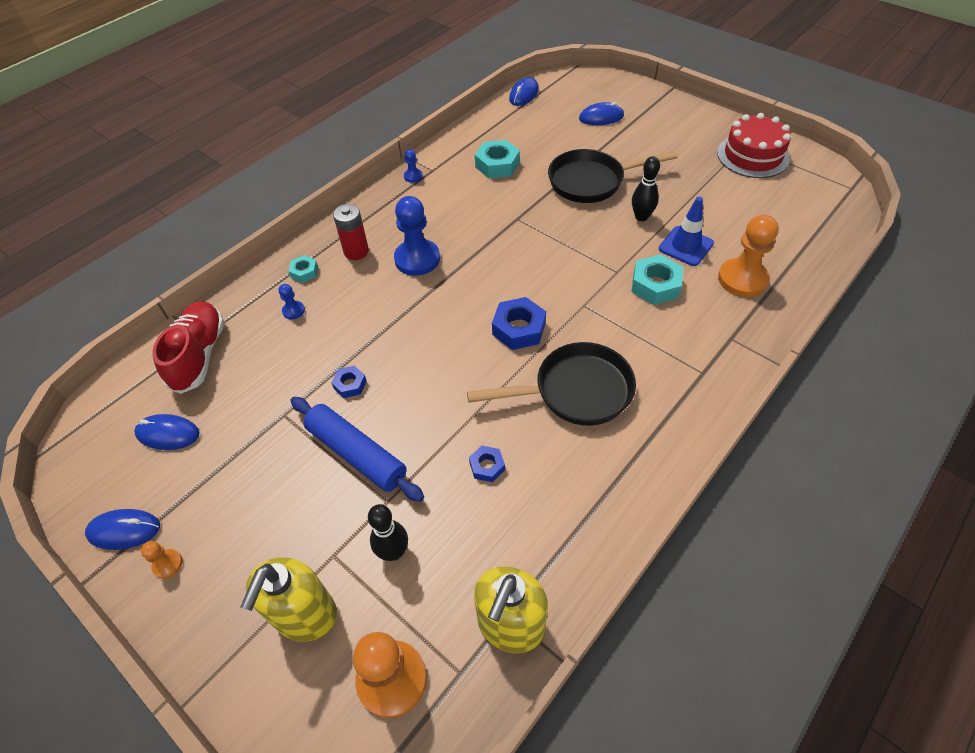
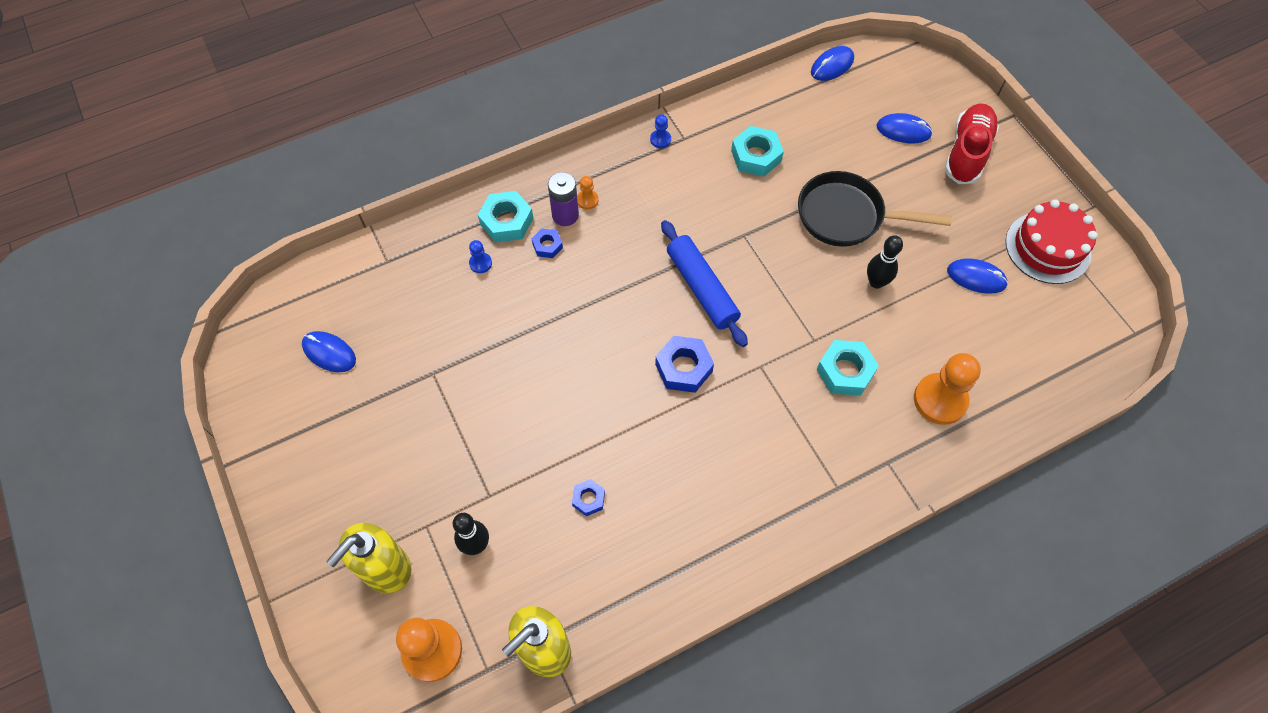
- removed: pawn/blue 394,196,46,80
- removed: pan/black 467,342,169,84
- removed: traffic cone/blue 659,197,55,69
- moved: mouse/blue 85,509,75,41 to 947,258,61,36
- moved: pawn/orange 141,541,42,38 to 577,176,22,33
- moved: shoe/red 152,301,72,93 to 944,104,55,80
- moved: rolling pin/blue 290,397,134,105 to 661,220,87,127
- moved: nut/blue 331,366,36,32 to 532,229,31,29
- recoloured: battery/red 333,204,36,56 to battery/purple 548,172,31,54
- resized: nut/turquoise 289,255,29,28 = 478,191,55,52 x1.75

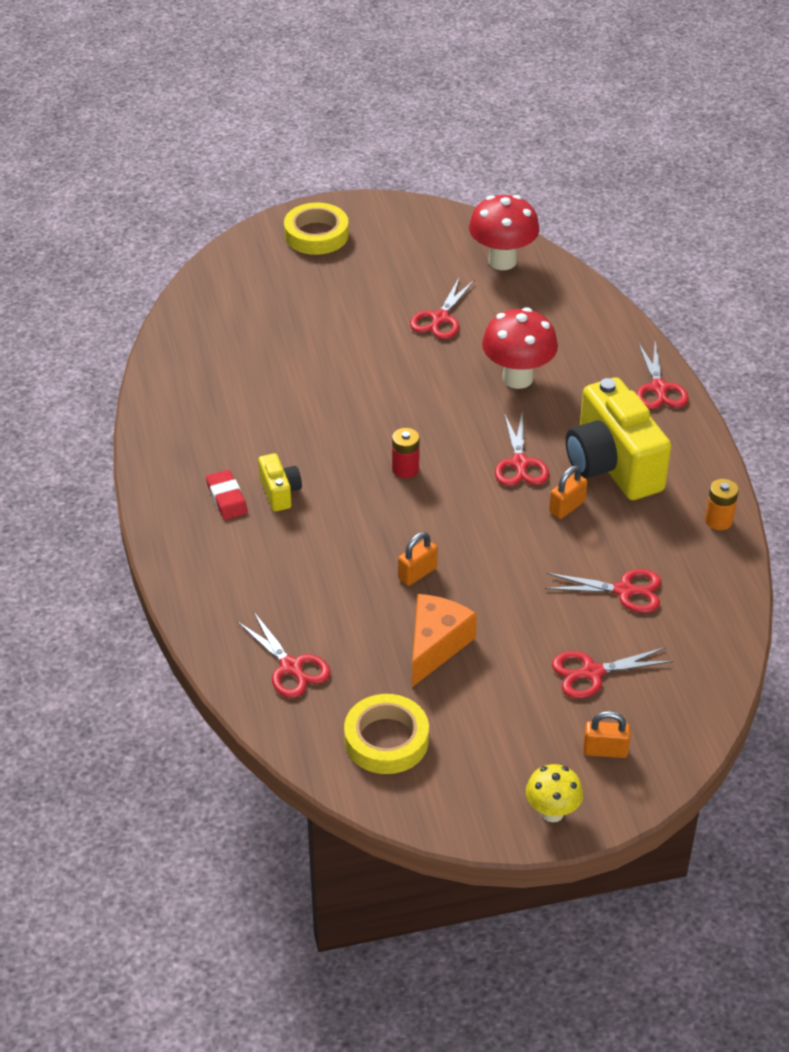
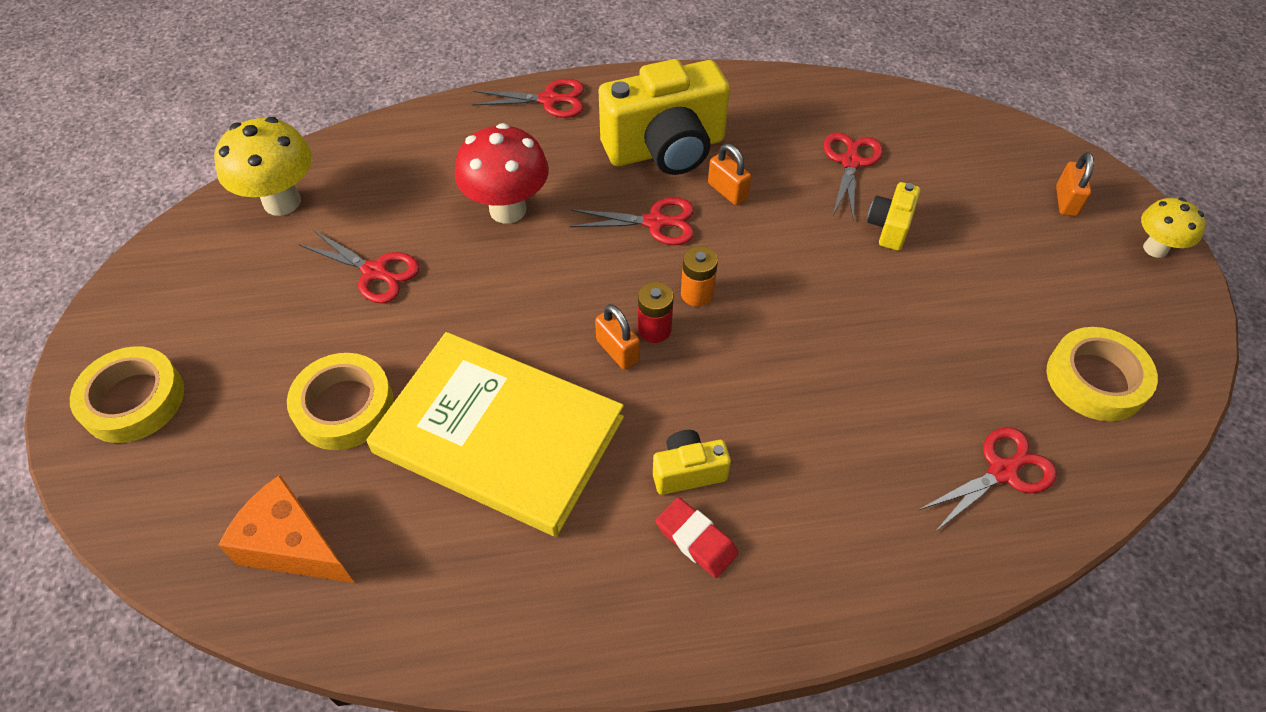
- removed: scissors/red 552,647,121,52
- added: tape/yellow 287,353,107,97
- added: book/yellow 366,332,258,205
- added: camera/yellow 867,182,54,69
- moved: padlock/orange 398,532,40,54 to 595,304,45,66
- moved: cheese/orange 412,594,65,93 to 218,475,136,108
- moved: battery/orange 705,479,34,51 to 681,246,37,61
- recoloured: mushroom/red 469,195,70,75 to mushroom/yellow 214,117,98,99
- turned: eraser/red 206,470,42,50 = 656,497,82,81 60 degrees clockwise

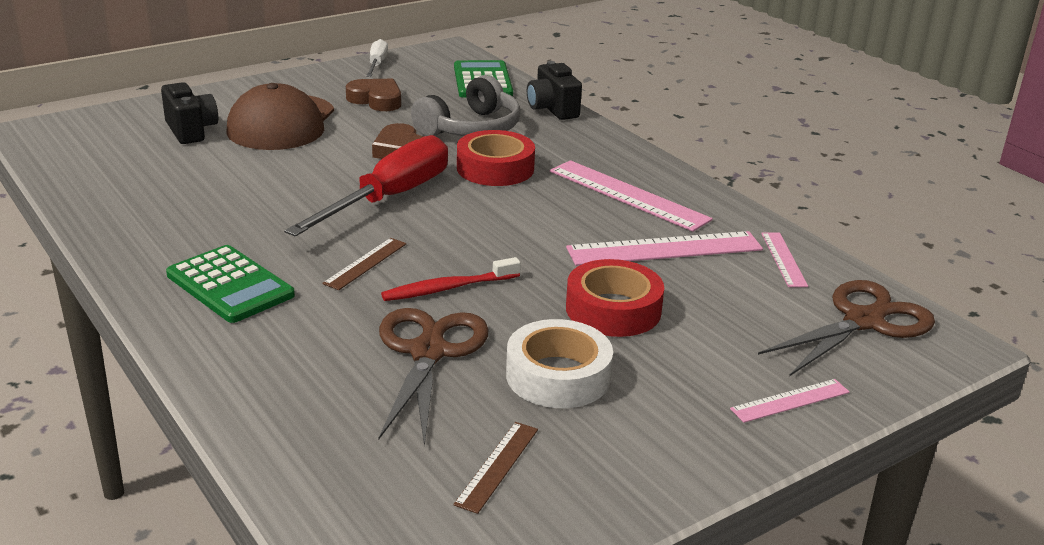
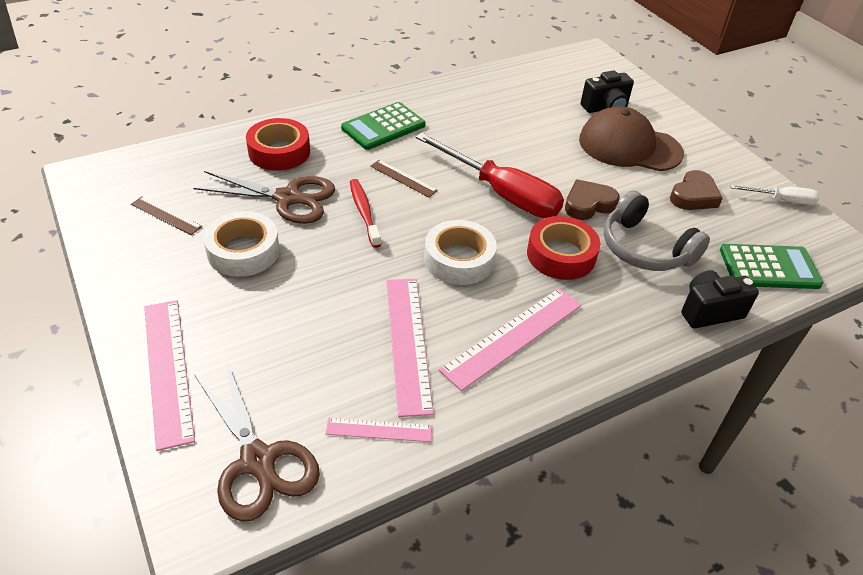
- added: tape/white 424,220,73,65
- moved: tape/red 566,259,98,78 to 246,118,64,53
- resized: ruler/pink 730,379,120,44 = 144,300,51,151 x1.85

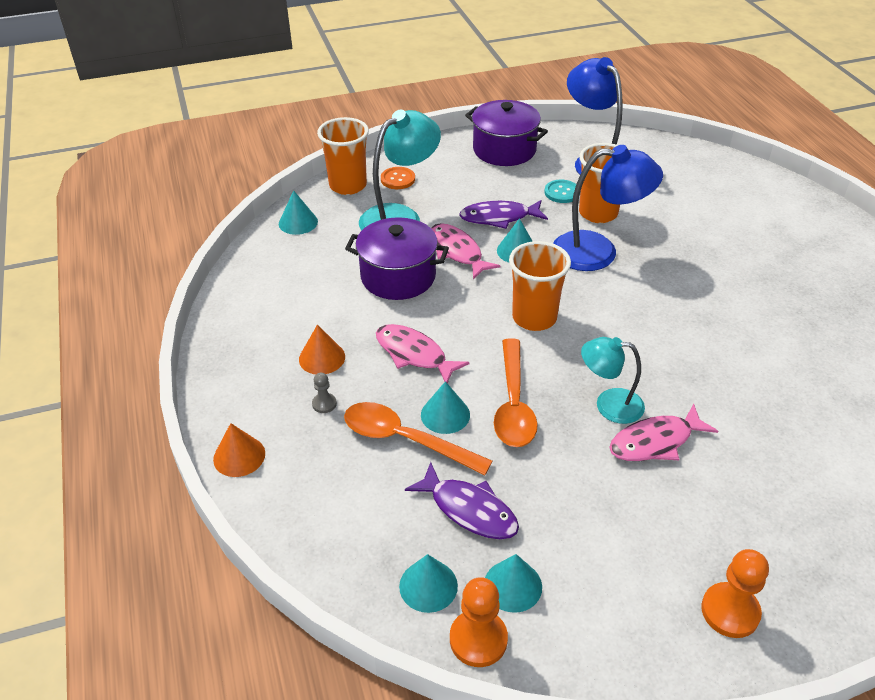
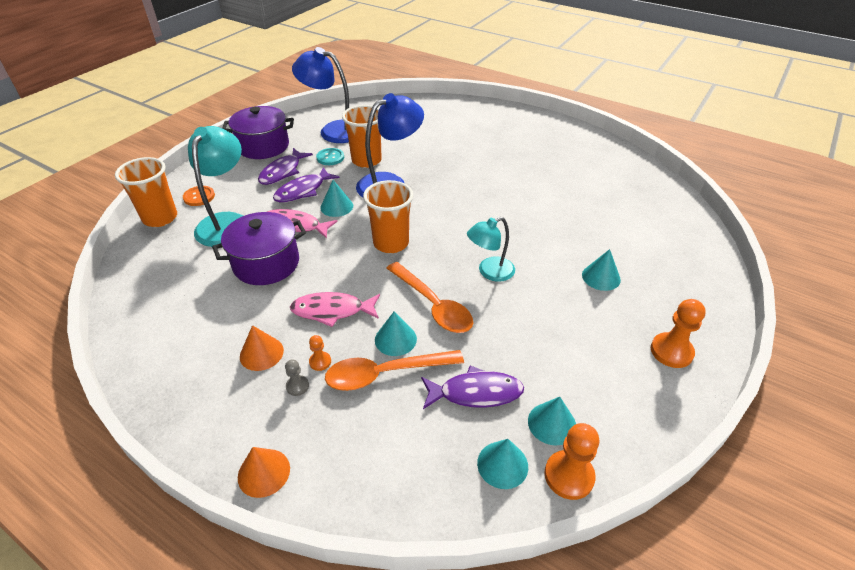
- removed: fish/pink 609,404,109,57
- added: fish/purple 258,148,55,37
- added: pawn/orange 309,335,22,36
- moved: cone/turquoise 279,190,39,45 to 582,249,39,42

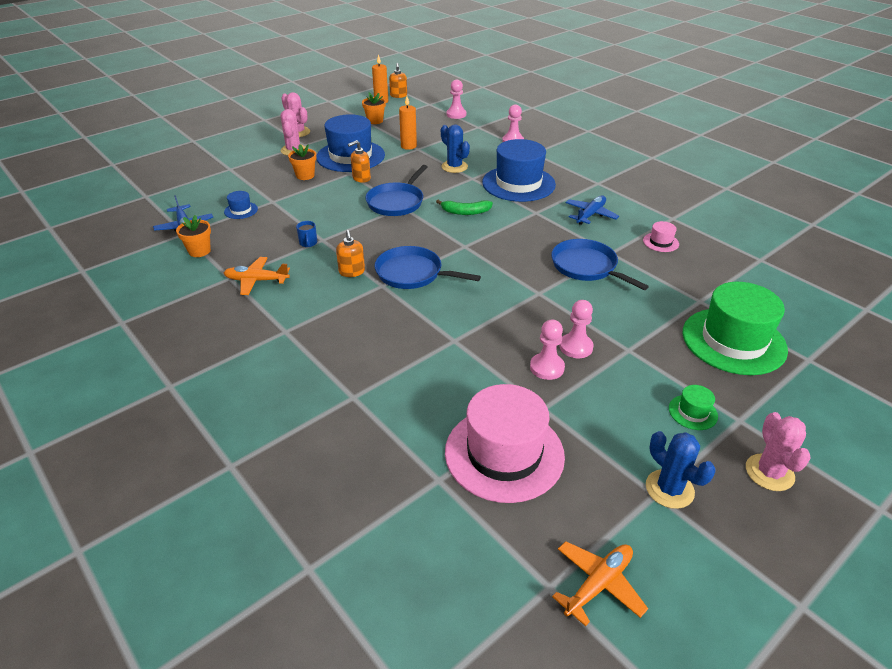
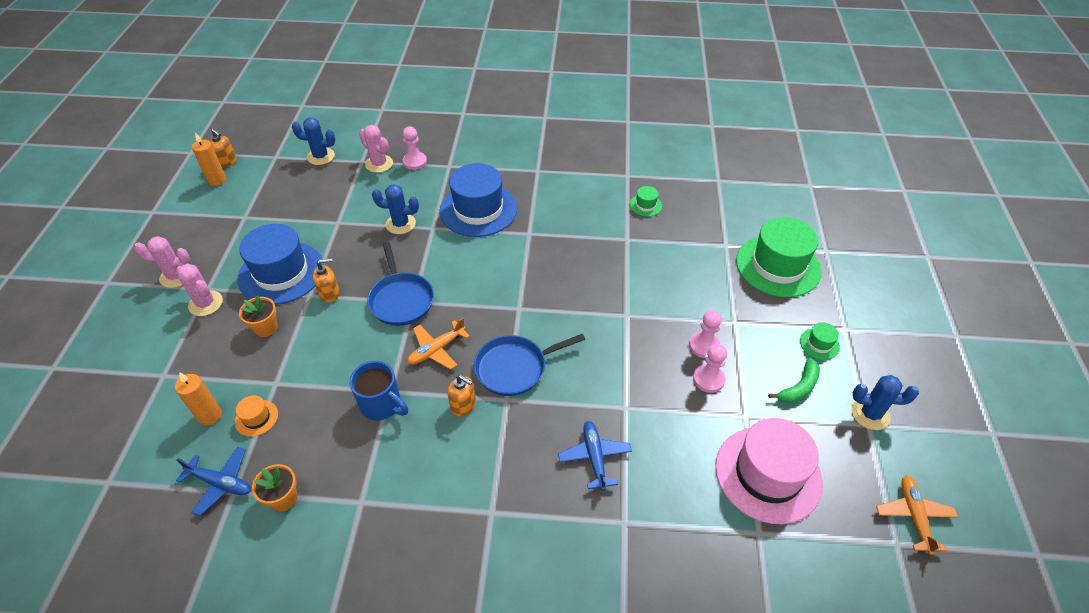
- removed: flower pot/orange 362,92,24,32
- removed: pan/blue 551,239,98,51
- moved: plane/orange 224,257,66,38 to 407,318,63,52
- moved: candle/orange 399,96,18,54 to 175,372,47,53
- moved: banana/green 436,200,57,15 to 768,358,52,45
- moved: plane/blue 566,195,53,30 to 558,421,74,70
- moved: cactus/pink 746,412,64,79 to 359,125,34,48
- replaced: pawn/pink 446,79,20,40 to cactus/blue 292,118,43,47
- recoloured: hat/blue 224,191,34,28 to hat/orange 235,395,43,42
- recoloured: hat/pink 643,221,36,31 to hat/green 630,186,32,31
- turned: soap dispenser/orange 348,140,23,43 = 312,258,28,45 120 degrees counterclockwise
- resized: mug/blue 296,221,21,26 = 350,361,58,60 x1.94

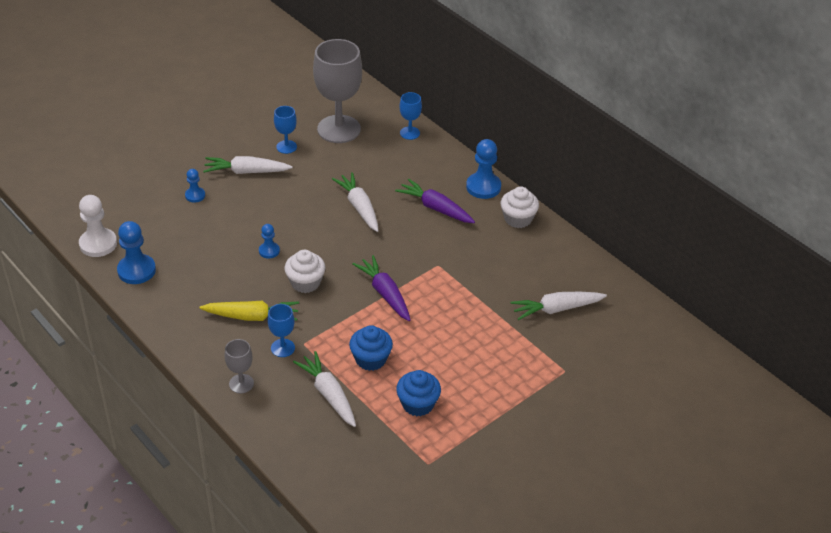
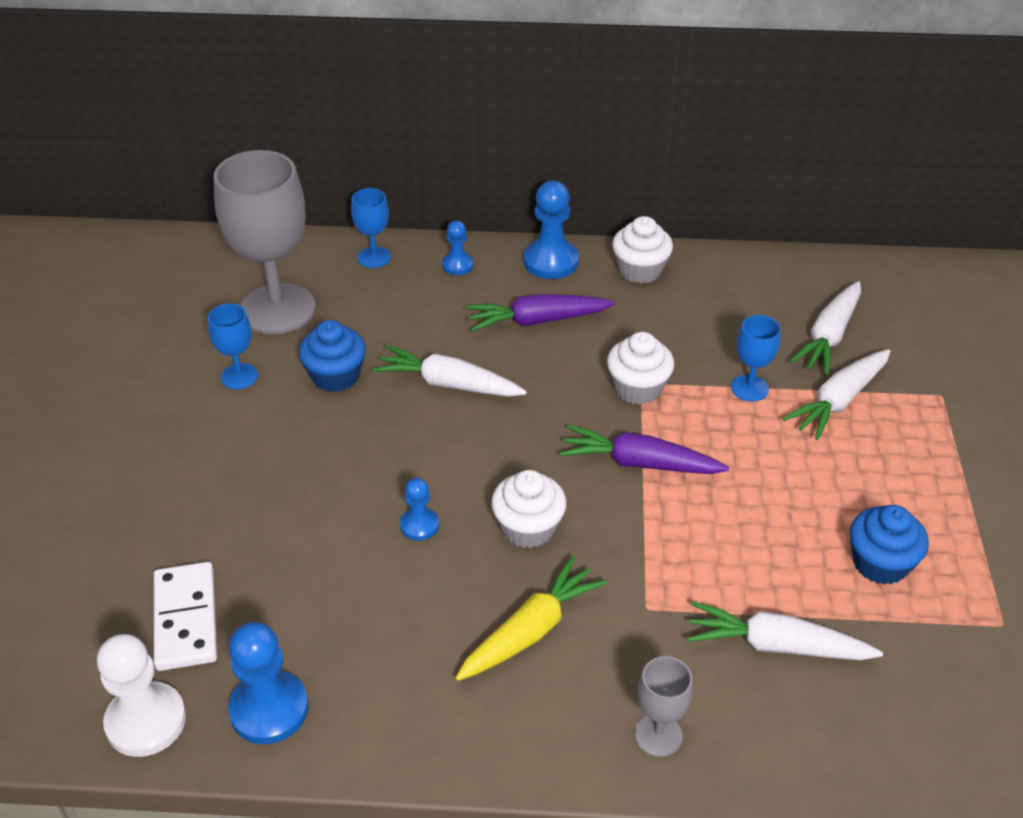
- added: domino/white 154,562,63,109
- added: cupcake/white 607,332,67,72
- moved: pawn/blue 185,169,20,33 to 442,221,31,54
- moved: carrot/white 203,156,90,18 to 783,349,108,91
- moved: goblet/blue 267,304,28,53 to 731,315,50,87
- moved: cupcake/blue 349,325,44,46 to 299,320,67,72

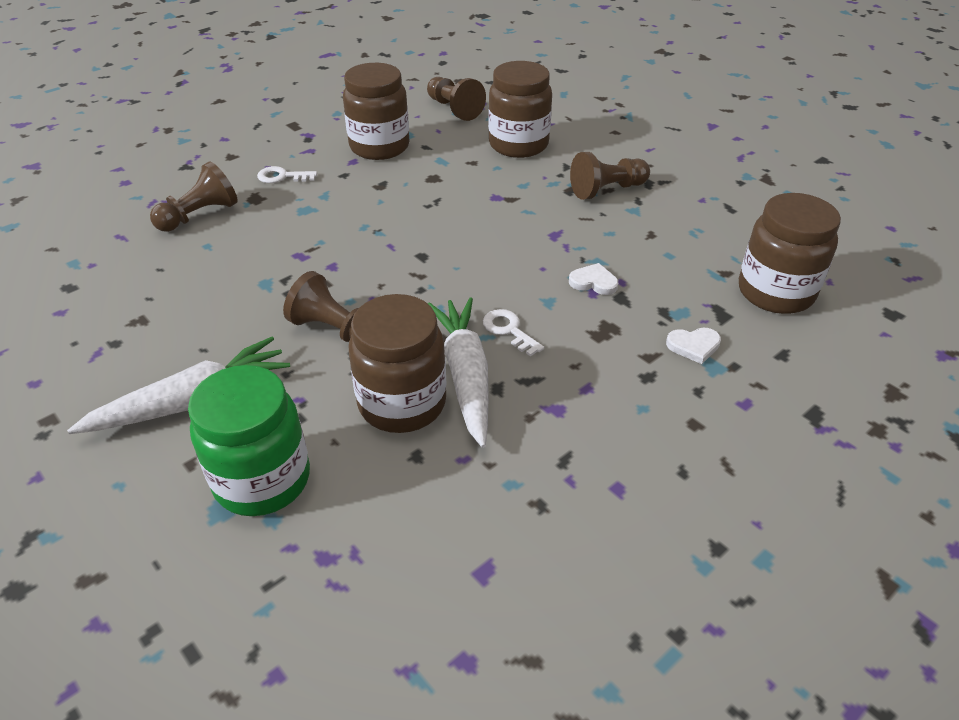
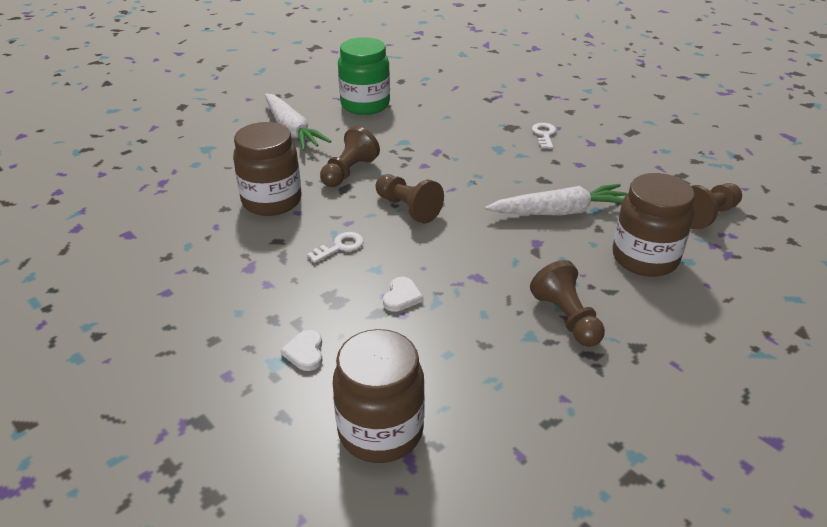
- removed: jar/brown 343,63,66,97
- moved: pawn/brown 150,162,88,70 to 376,174,68,49
- moved: jar/green 188,365,122,151 to 338,37,52,78
- moved: carrot/white 427,297,62,151 to 485,184,142,32

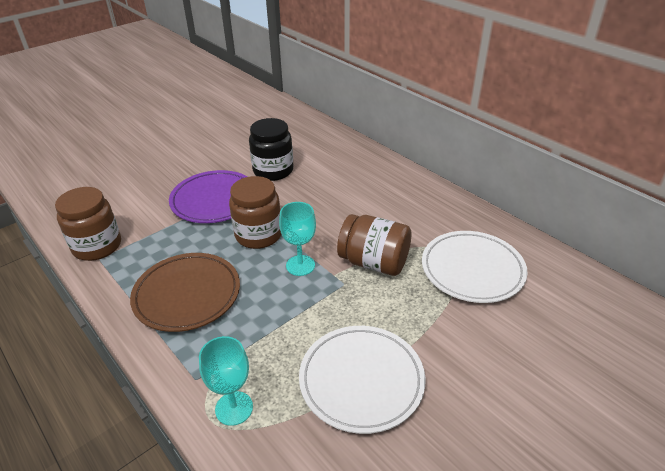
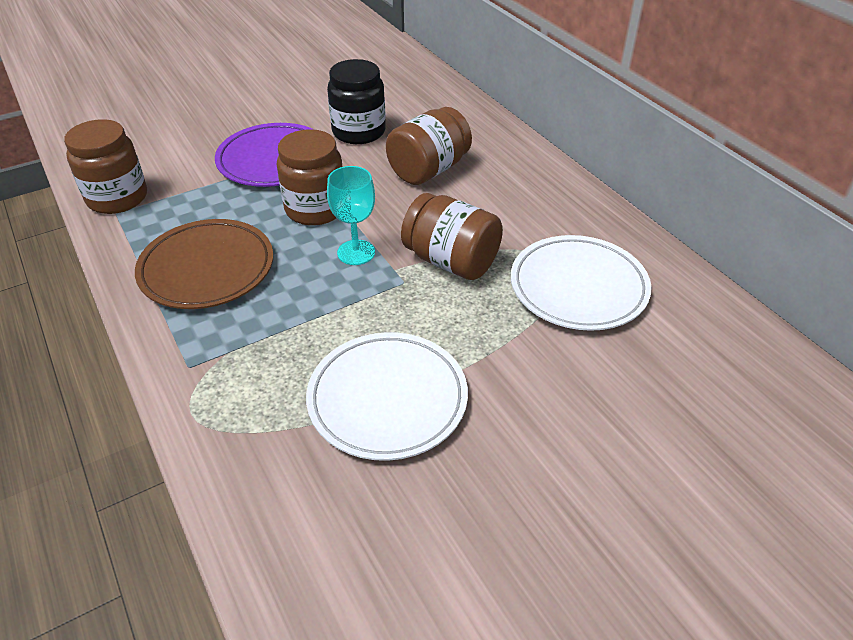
- removed: goblet/turquoise 199,336,54,90
- added: jar/brown 386,107,86,78

